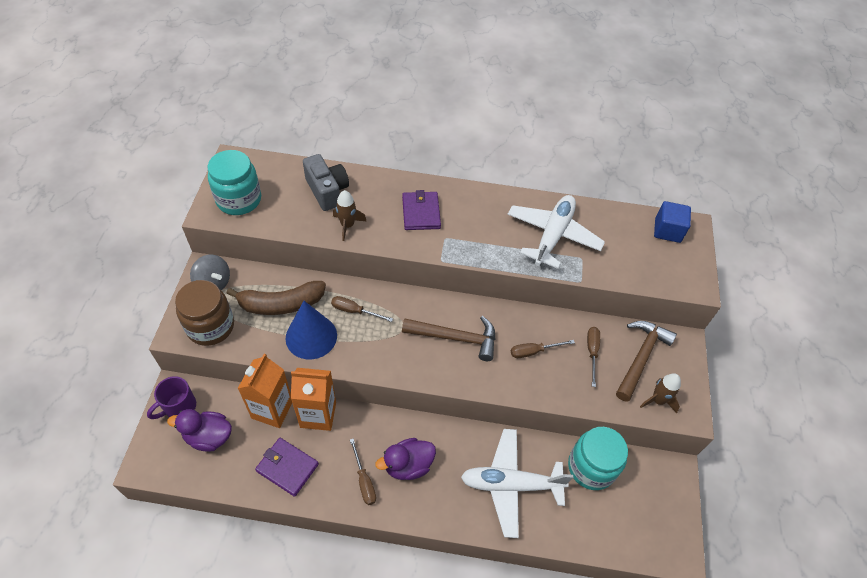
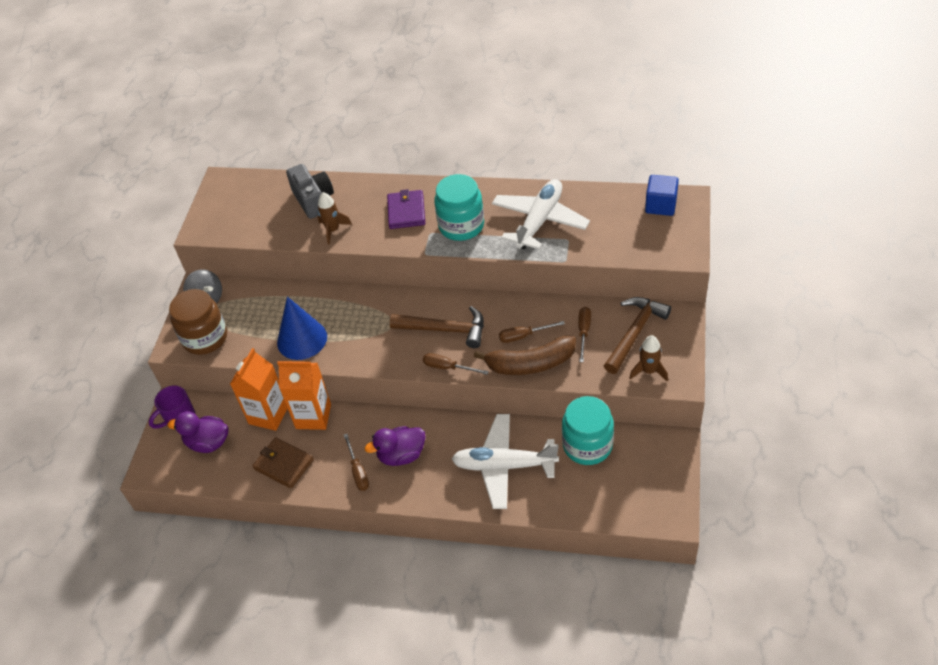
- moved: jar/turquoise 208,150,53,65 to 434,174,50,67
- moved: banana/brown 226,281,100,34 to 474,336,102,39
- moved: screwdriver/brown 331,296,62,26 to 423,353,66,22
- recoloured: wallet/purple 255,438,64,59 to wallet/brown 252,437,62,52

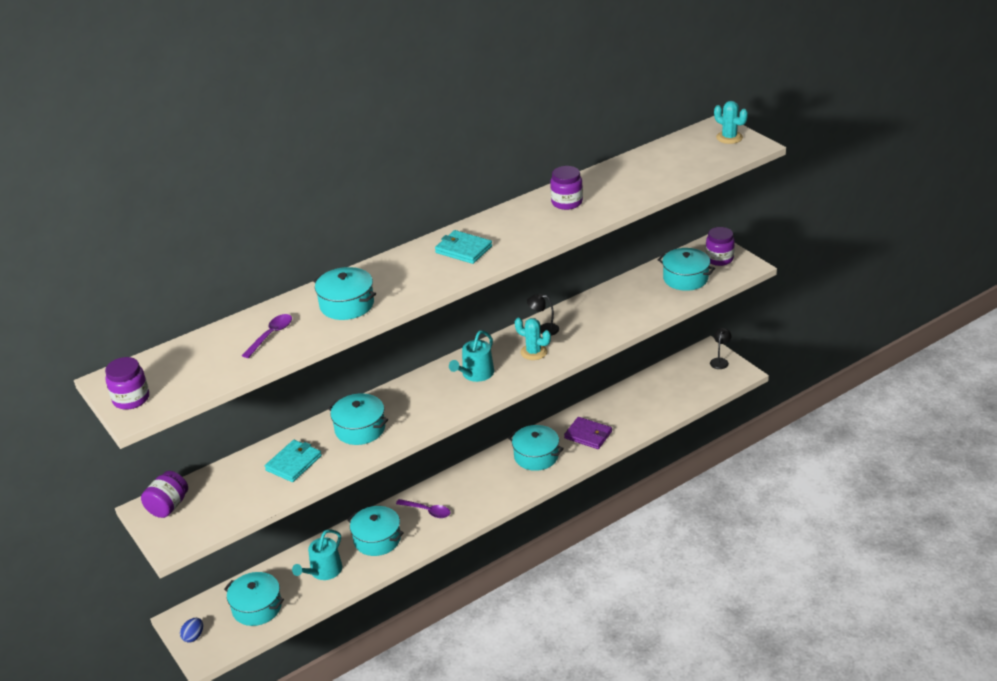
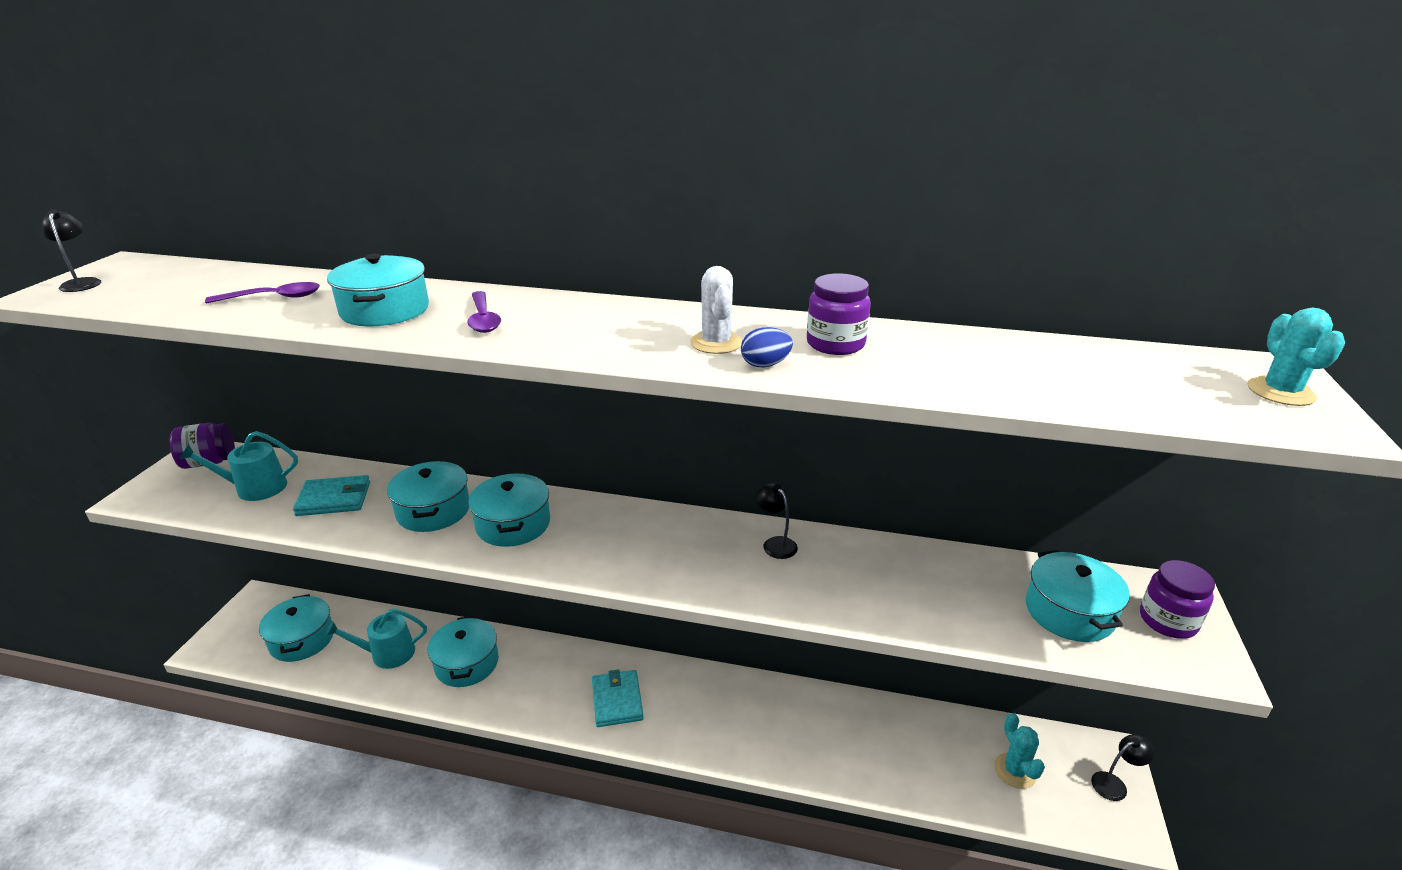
- removed: wallet/purple 564,417,48,32
- added: cactus/white 690,266,53,88
- moved: egg/blue 180,618,23,25 to 741,327,52,40
- moved: spoon/purple 396,499,55,19 to 467,291,34,42
- moved: wallet/turquoise 435,230,57,34 to 592,669,52,58
- moved: watering can/turquoise 449,330,45,52 to 179,431,119,70
- moved: pot/turquoise 508,425,56,46 to 468,473,82,74
- moved: cactus/turquoise 515,318,36,42 to 994,713,51,76
- replaced: jar/purple 105,357,44,53 to lamp/black 42,209,59,83

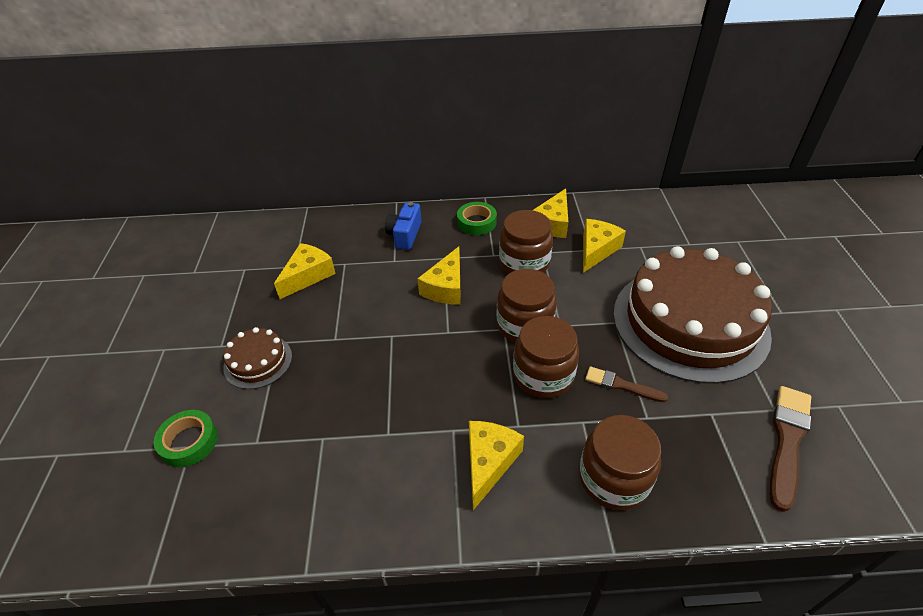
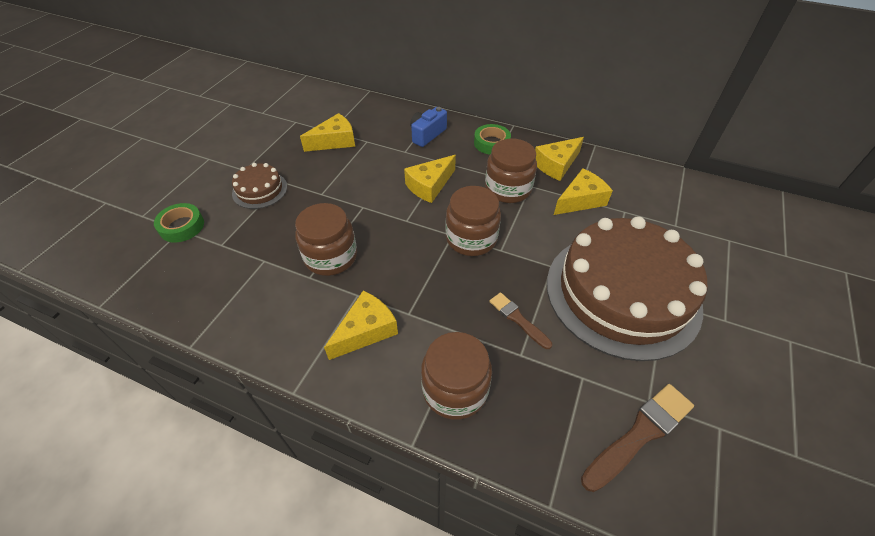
- moved: jar/brown 513,316,66,82 to 295,203,62,73

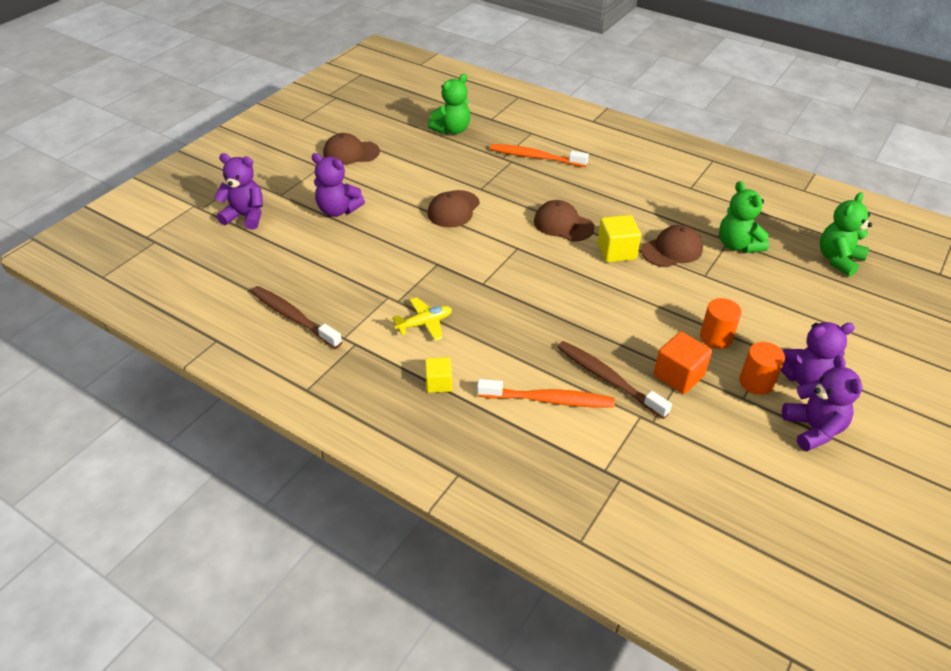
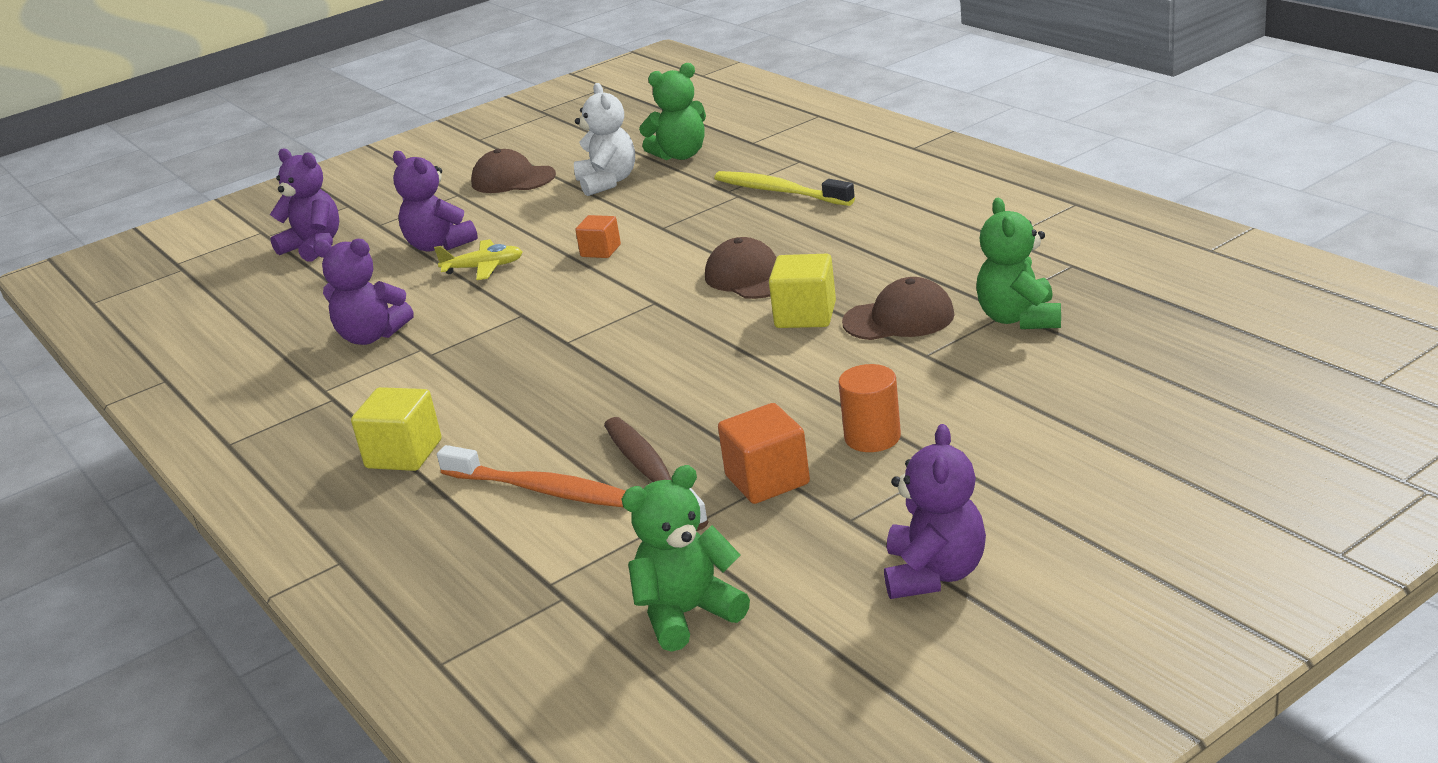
- removed: toothbrush/brown 251,286,91,63
- removed: cylinder/orange 739,342,46,53
- added: teddy bear/white 574,83,61,113
- moved: plane/yellow 392,297,60,44 to 434,239,89,41
- moved: teddy bear/purple 781,322,74,63 to 313,239,101,106
- moved: teddy bear/green 820,192,52,85 to 622,465,128,187
- replaced: cap/brown 428,190,52,38 to cube/orange 575,215,46,43
- recoloured: toothbrush/orange 490,144,99,23 to toothbrush/yellow 714,171,141,35
- resized: cube/yellow 425,357,27,36 = 351,387,91,84 x1.54

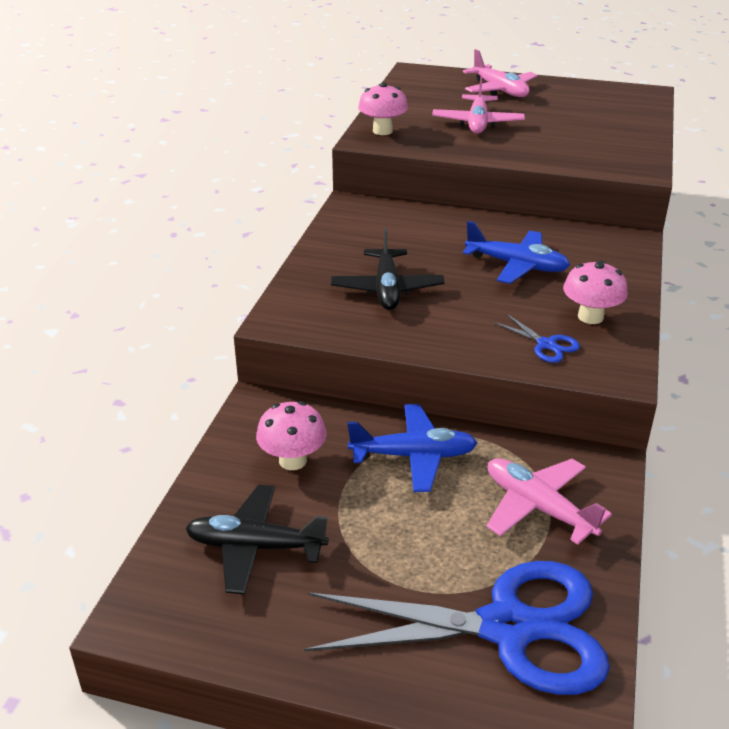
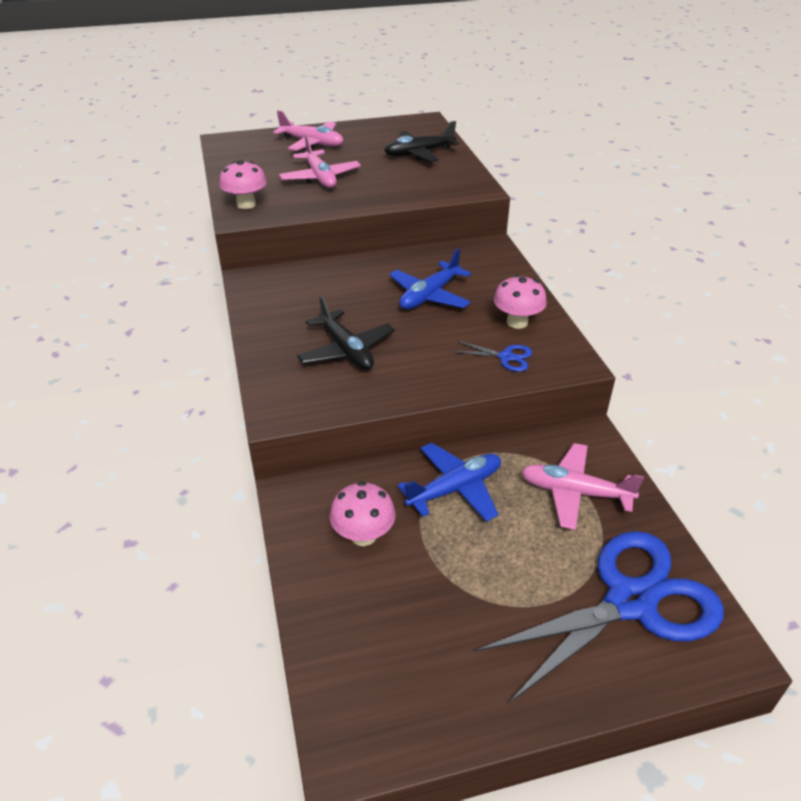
- moved: plane/black 185,485,144,110 to 384,121,75,41
- turned: plane/blue 463,221,107,63 = 389,248,82,61 135 degrees clockwise

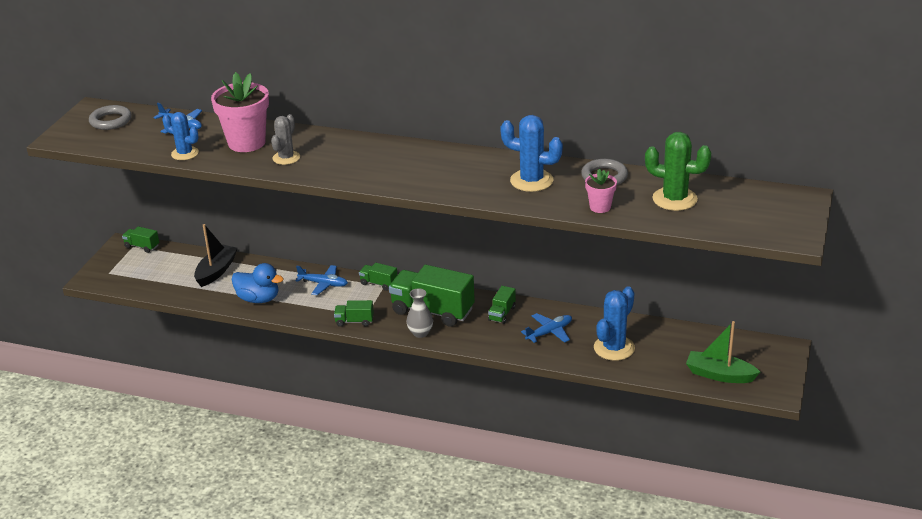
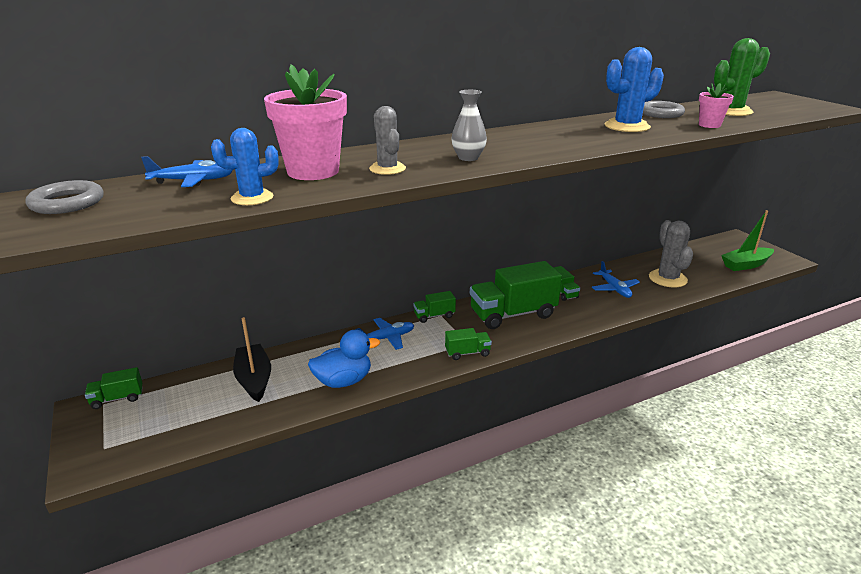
- moved: vase/grey 407,288,26,50 to 451,90,36,71
- recoloured: cactus/blue 594,287,41,74 to cactus/grey 649,220,44,67
- turned: truck/green 334,300,40,27 = 445,328,47,32 150 degrees counterclockwise
- turned: plane/blue 521,313,51,30 = 592,261,48,37 150 degrees clockwise

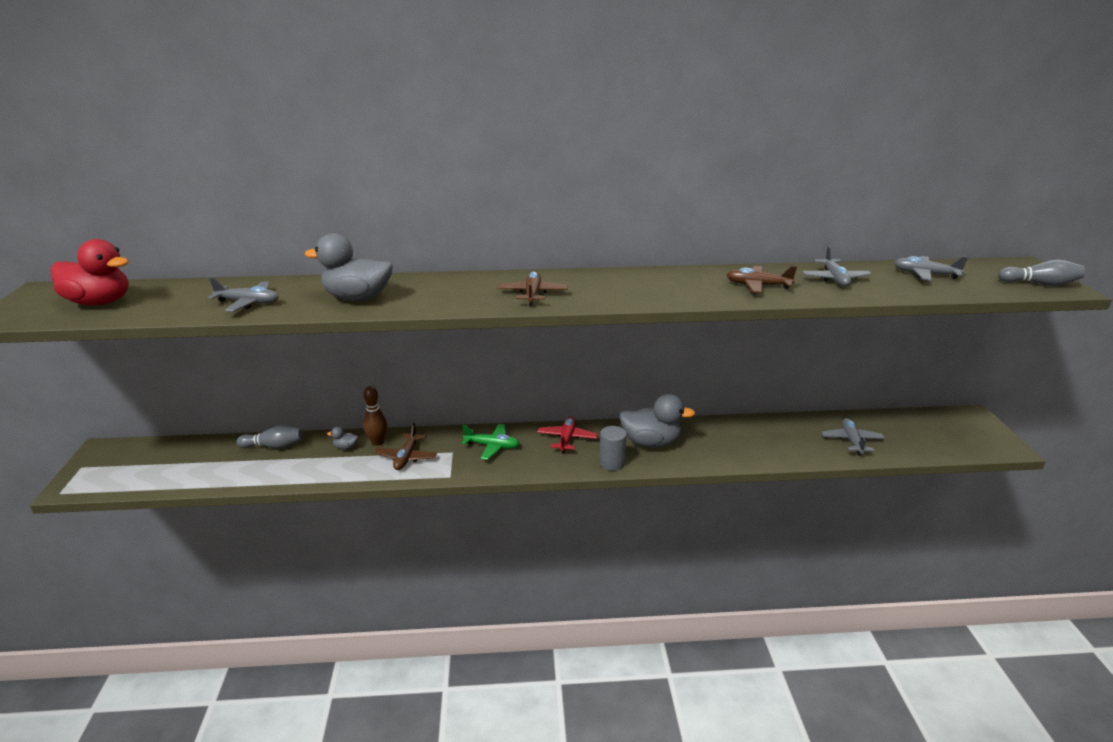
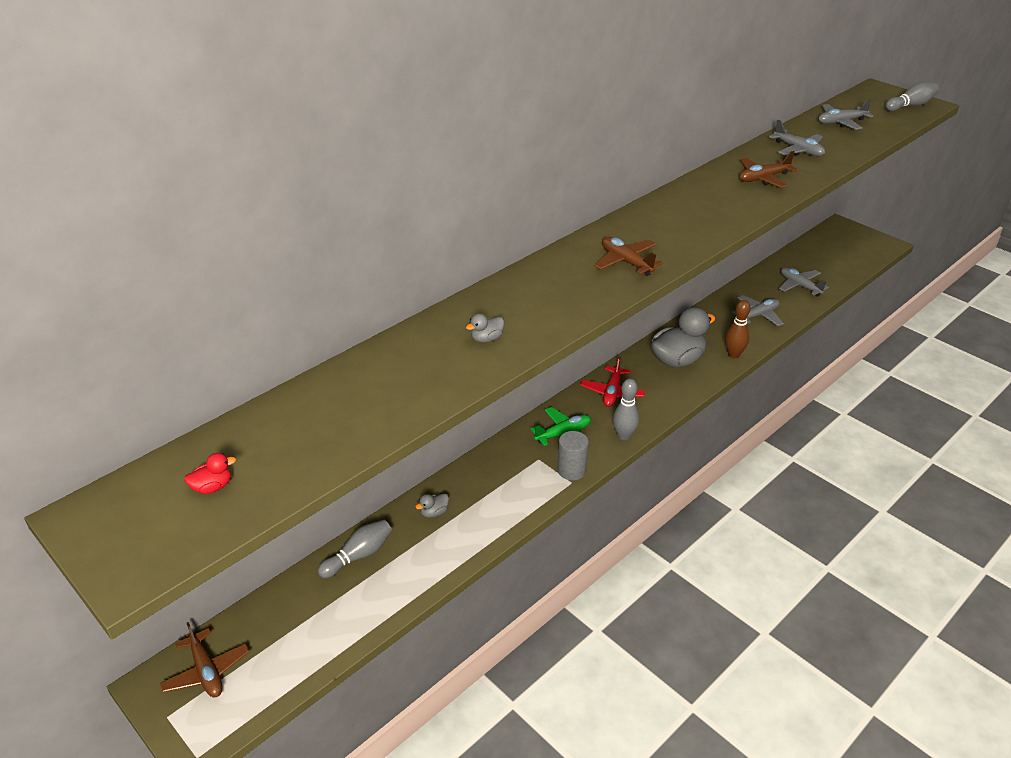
- added: bowling pin/grey 613,379,26,61
- moved: plane/grey 208,277,71,35 to 732,295,52,31
- moved: bowling pin/brown 363,386,24,60 to 725,300,26,58
- moved: plane/brown 374,423,63,47 to 160,622,90,75
- moved: cylinder/grey 599,426,28,45 to 557,431,32,50
- turned: plane/red 537,416,61,37 = 580,356,65,51 135 degrees counterclockwise
- resized: duck/red 51,239,78,67 = 184,453,52,41 x0.41
- resized: duck/grey 305,233,88,68 = 466,313,38,30 x0.41

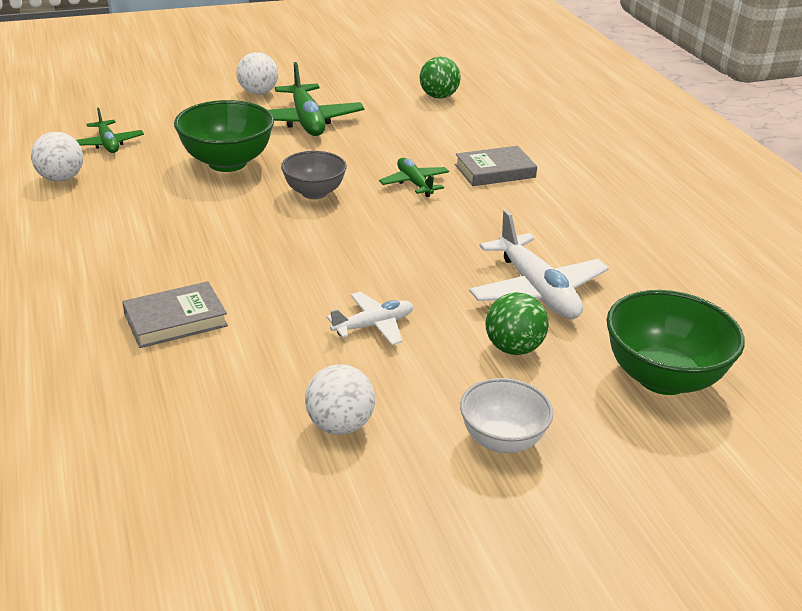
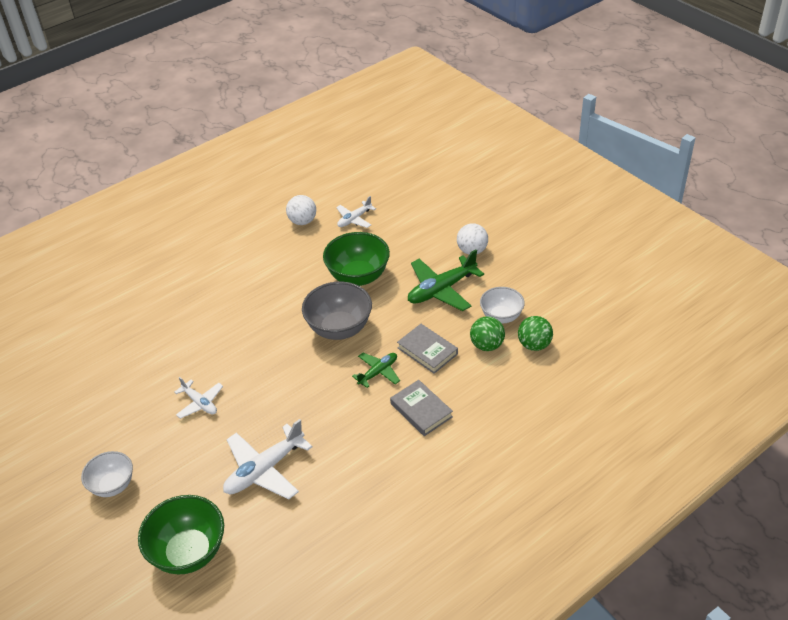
- removed: ball/white 305,364,70,71
- added: bowl/white 480,287,45,37
- moved: book/grey 122,281,106,67 to 397,324,61,50
- moved: ball/green 485,292,63,63 to 470,316,35,35
- recoloured: plane/green 76,107,68,46 to plane/white 336,196,40,32
- resized: bowl/grey 281,151,66,48 = 302,282,70,58 x1.57

